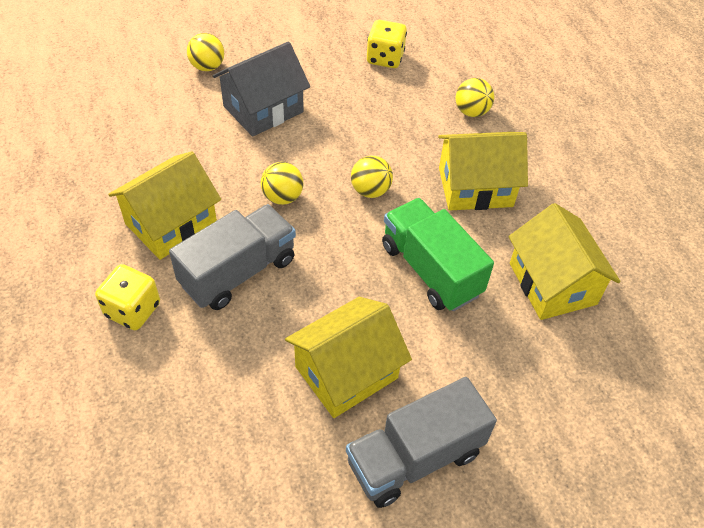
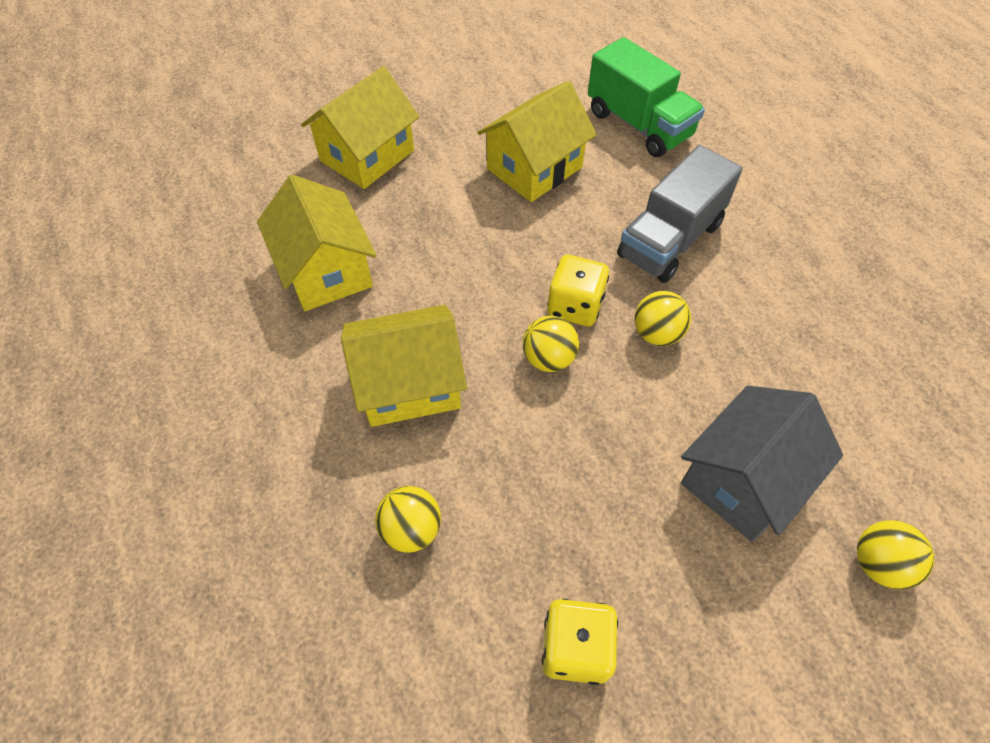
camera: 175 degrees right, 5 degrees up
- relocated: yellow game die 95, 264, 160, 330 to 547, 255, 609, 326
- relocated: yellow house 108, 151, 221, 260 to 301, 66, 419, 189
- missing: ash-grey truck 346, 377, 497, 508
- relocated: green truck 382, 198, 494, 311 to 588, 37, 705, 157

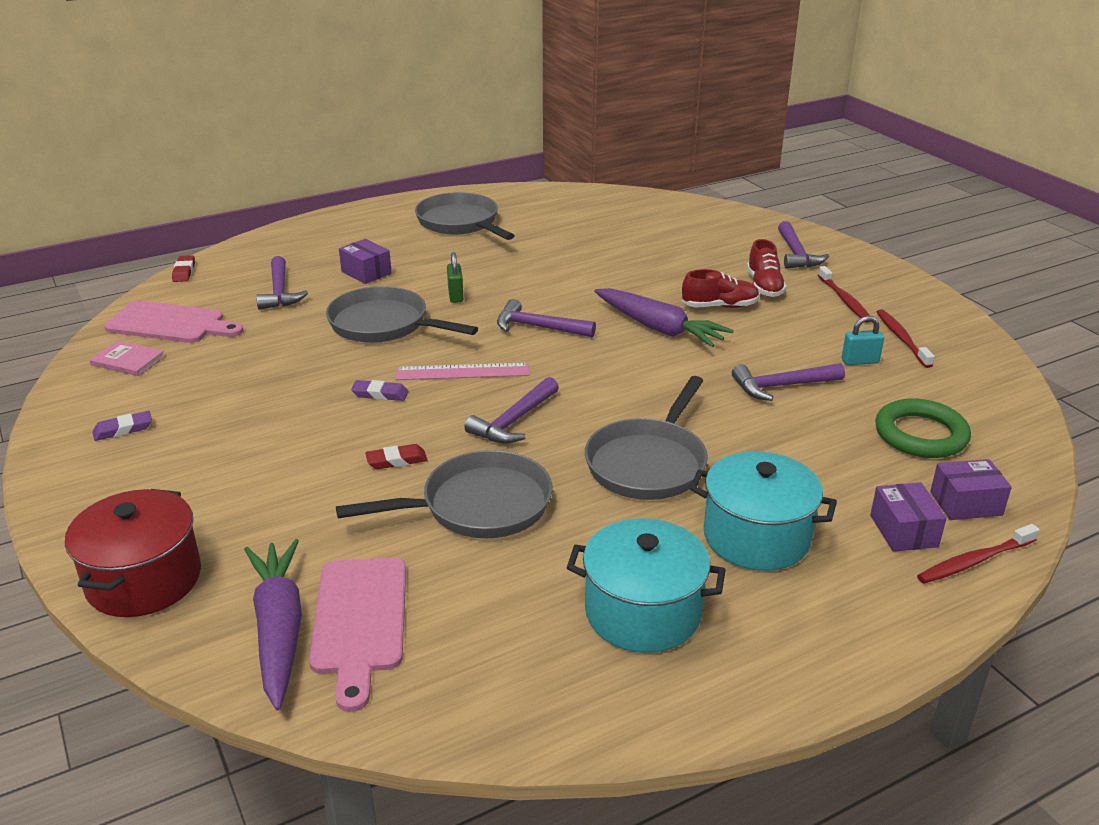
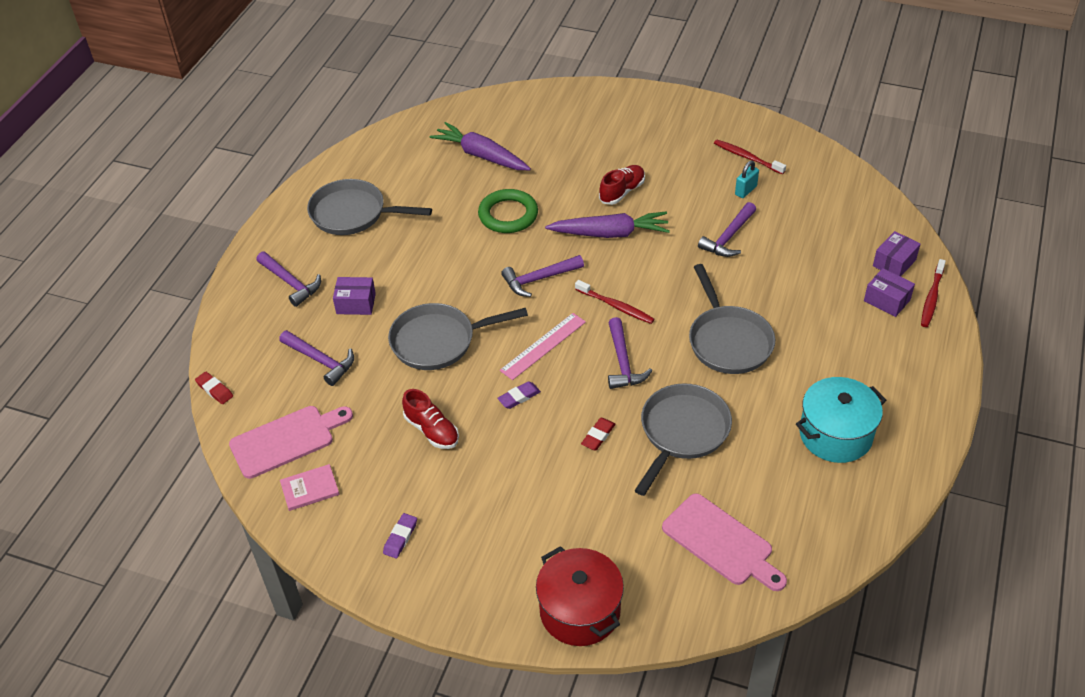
camera: 40 degrees left, 15 degrees up
- relocated: purple root vegetable 244, 539, 302, 710 to 430, 122, 531, 170
- missing: green padlock 447, 252, 464, 303
- missing: teal pot 690, 451, 837, 571
- relocated: scarlet shoe 747, 239, 787, 297 to 402, 389, 459, 449
- relocated: purple carpenter's hammer 778, 221, 829, 269 to 257, 252, 321, 307
- relocated: scarlet toothbrush 818, 266, 871, 323 to 575, 280, 654, 324
- relocated: green torus 875, 399, 971, 458 to 478, 189, 538, 233

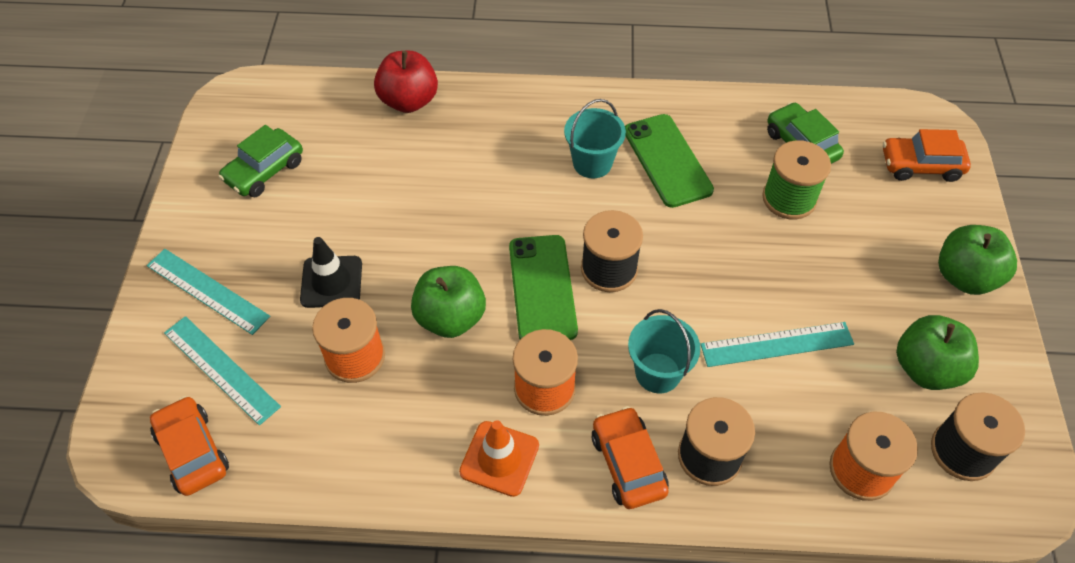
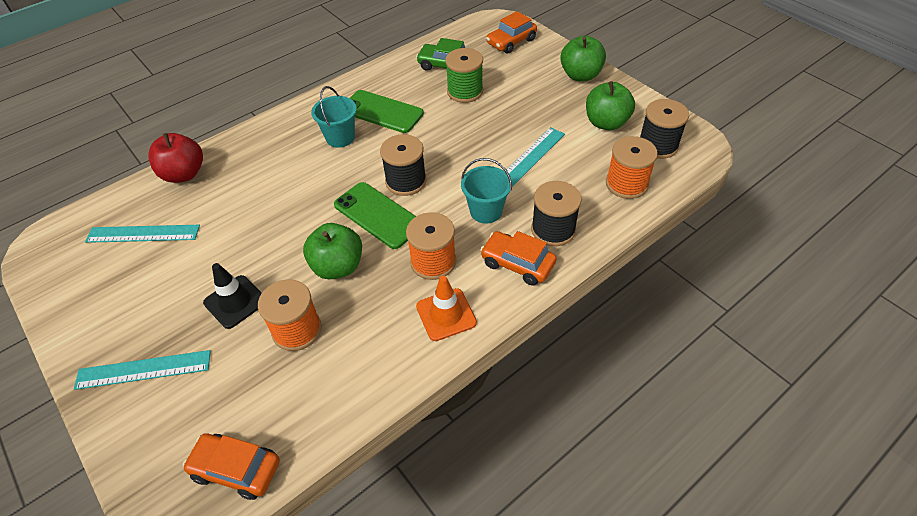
camera: 40 degrees left, 5 degrees down
- relocated: teal straightedge 164, 316, 281, 426 to 85, 225, 200, 243
- missing: green car 219, 125, 303, 197

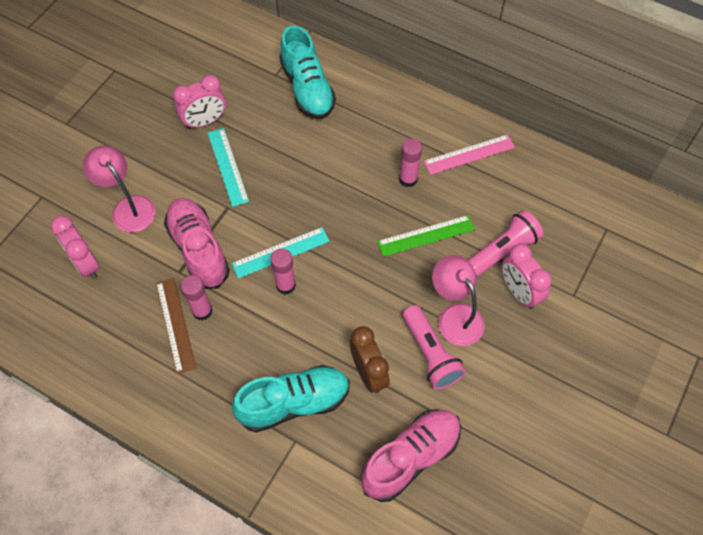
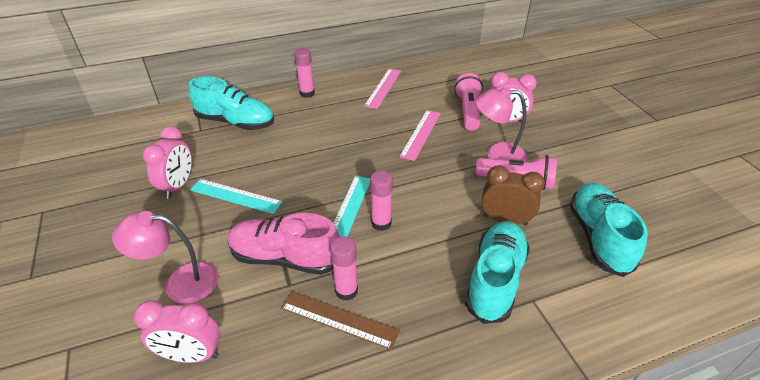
camera: 50 degrees left, 20 degrees down
- colour: rose-pink shoe 360, 409, 461, 502 to teal shoe 570, 183, 648, 277
- colour: green straightedge 377, 215, 475, 257 to rose-pink straightedge 399, 110, 441, 161
- relocated: rose-pink glue 399, 138, 422, 187 to 294, 48, 315, 98

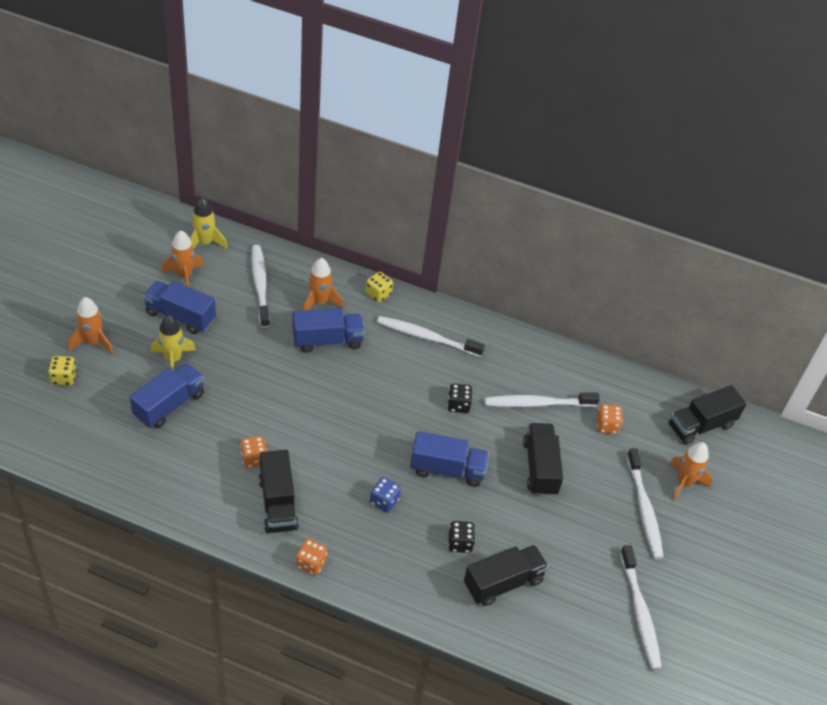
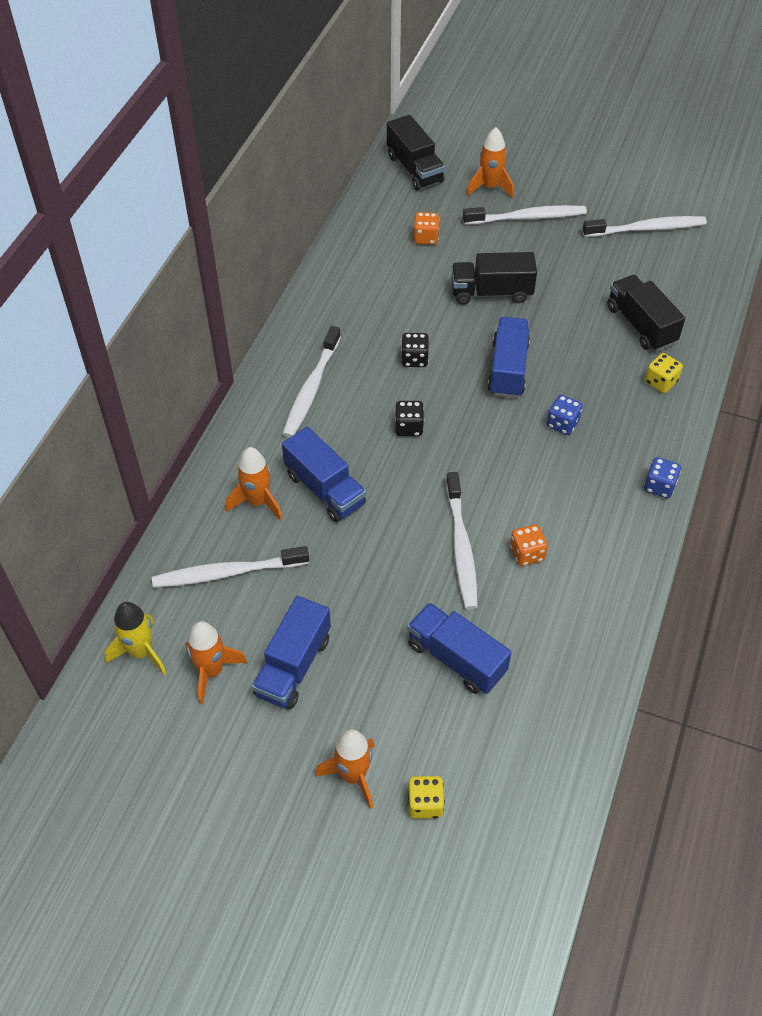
camera: 85 degrees left, 5 degrees up
- missing: yellow toy rocket 151, 315, 196, 370
- missing: jet-black truck 259, 450, 299, 533
- spun: cobalt truck 292, 308, 365, 353 = 282, 427, 366, 522 150 degrees clockwise
- colour: bright orange game die 296, 539, 327, 575 to cobalt game die 644, 457, 681, 498
- relocated: yellow game die 366, 272, 393, 303 to 645, 353, 683, 393
- relocated: jet-black game die 448, 521, 475, 553 to 395, 401, 424, 436
- relocated: snow-white toothbrush 484, 393, 600, 407 to 446, 472, 478, 610

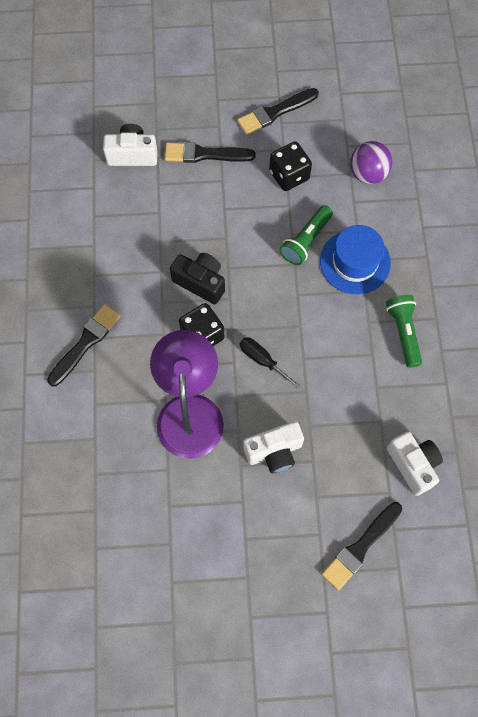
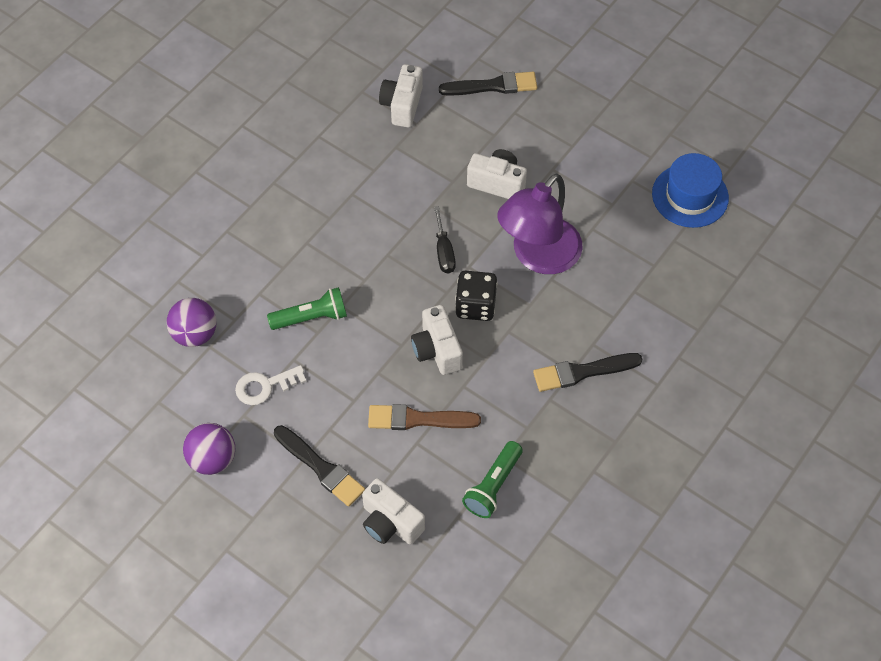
camera: 140 degrees left, 10 degrees down
- colour: jet-black compact camera 170, 253, 225, 304 to snow-white compact camera 411, 305, 463, 375
- exchanged: jet-black paintbrush 237, 88, 319, 135 to purple play ball 183, 423, 235, 475
- exchanged: jet-black game die 269, 141, 312, 191 to snow-white key 235, 365, 307, 405
- relocated: cobalt hat 320, 225, 391, 294 to 652, 153, 729, 228
- relocated: green pocket torch 386, 295, 422, 368 to 462, 441, 523, 518
- appeared: brown paintbrush 368, 404, 481, 430

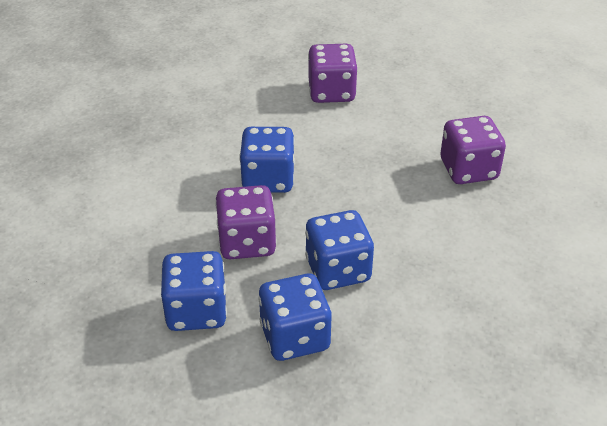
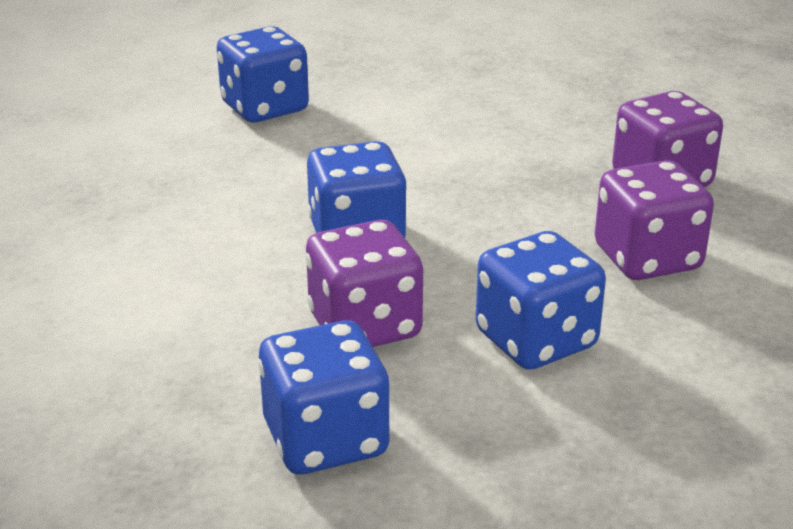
camera: 15 degrees left, 10 degrees down
- relocated: cobalt game die 258, 274, 332, 361 to 217, 26, 309, 122
- relocated: purple game die 308, 44, 358, 103 to 595, 160, 714, 280

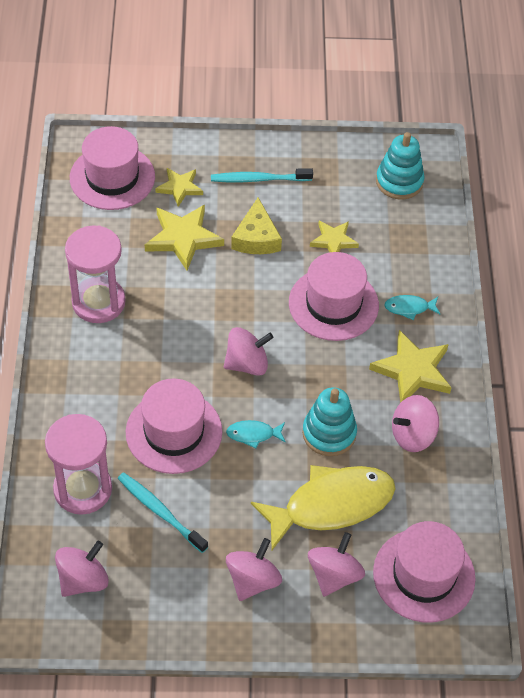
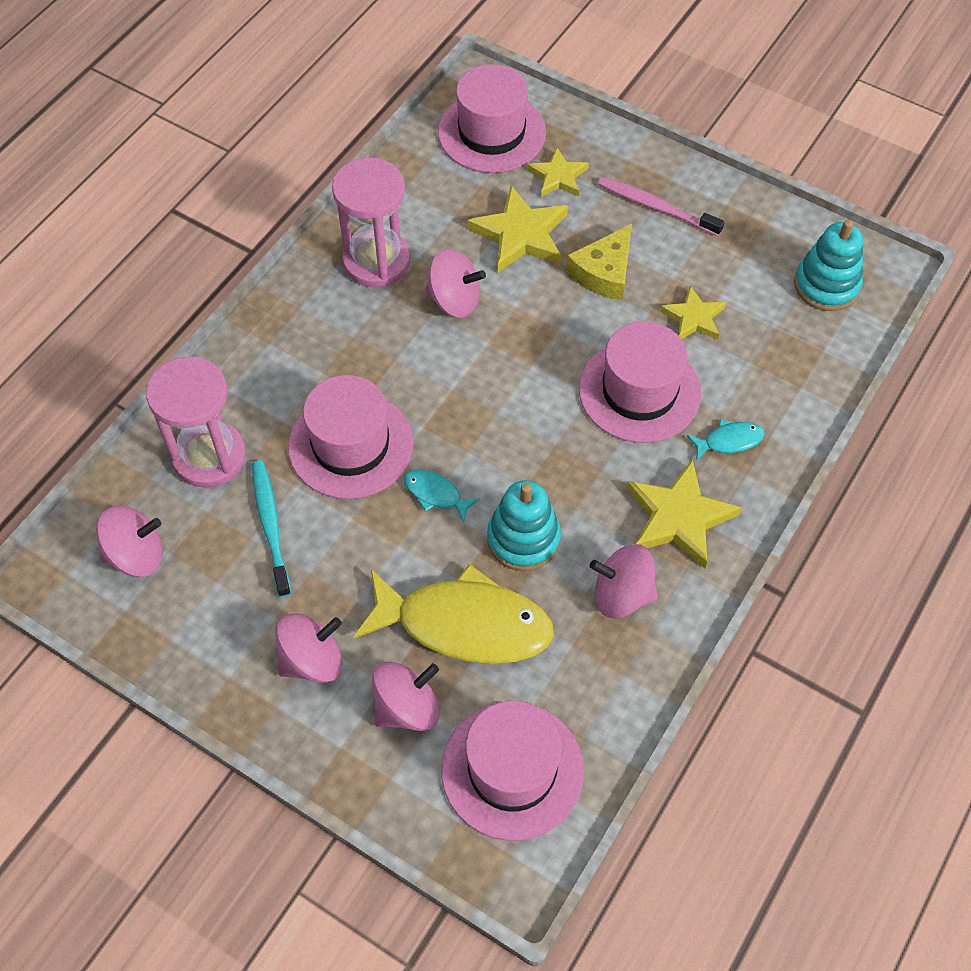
camera: 35 degrees right, 5 degrees up
- colour: teal toothbrush 211, 168, 313, 182 to rose-pink toothbrush 598, 177, 724, 236
- relocated: rose-pink whirligig 224, 327, 274, 376 to 425, 249, 486, 318
- spun: teal fish 384, 295, 440, 320 = 687, 419, 765, 460 135 degrees clockwise

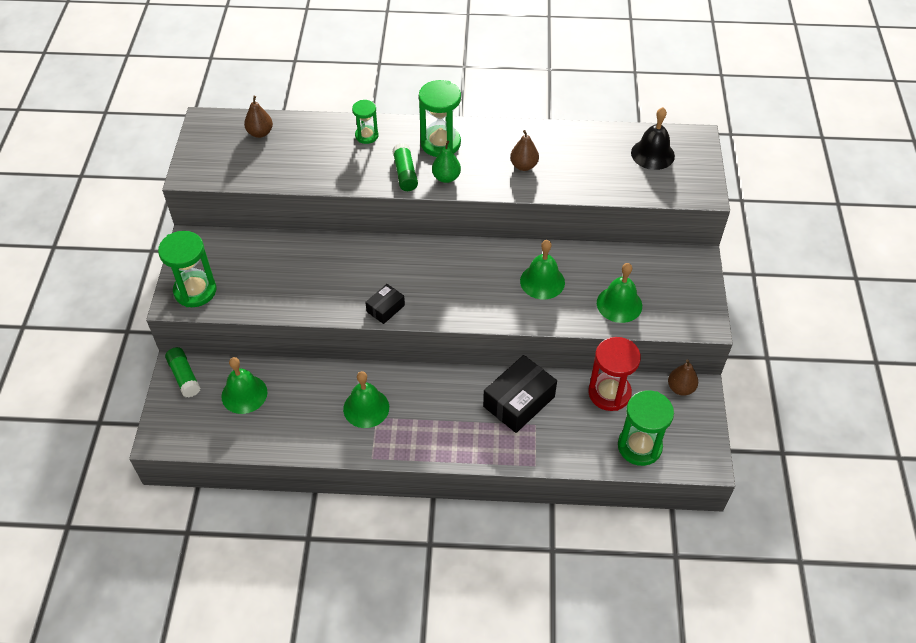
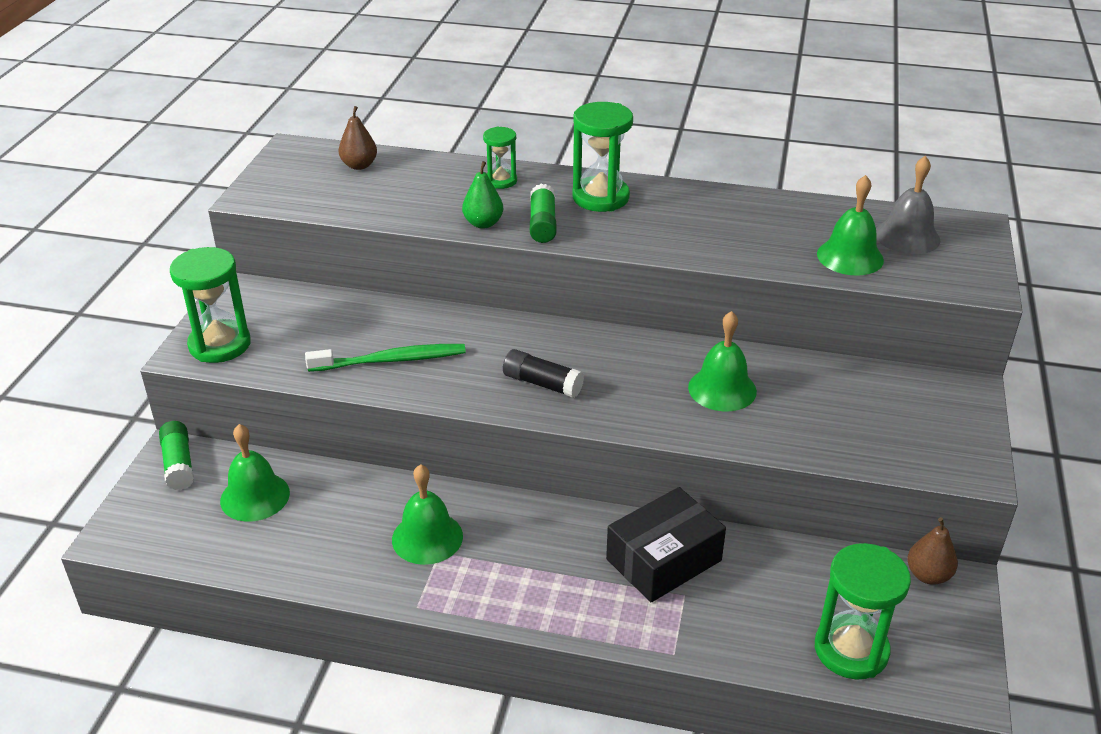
camera: 10 degrees right, 15 degrees down
- missing: jet-black box 365, 284, 405, 324
- relocated: green toy pear 432, 140, 461, 183 to 462, 161, 503, 228
- missing: brown toy pear 510, 130, 539, 171
- missing: scarlet sandglass 588, 337, 641, 411
- relocated: green hand bell 597, 263, 642, 323 to 817, 175, 884, 276
- colour: jet-black hand bell 631, 107, 675, 170 to ash-grey hand bell 876, 156, 941, 254
- appeared: green toothbrush 305, 344, 466, 372
- appeared: jet-black glue 503, 349, 584, 398

